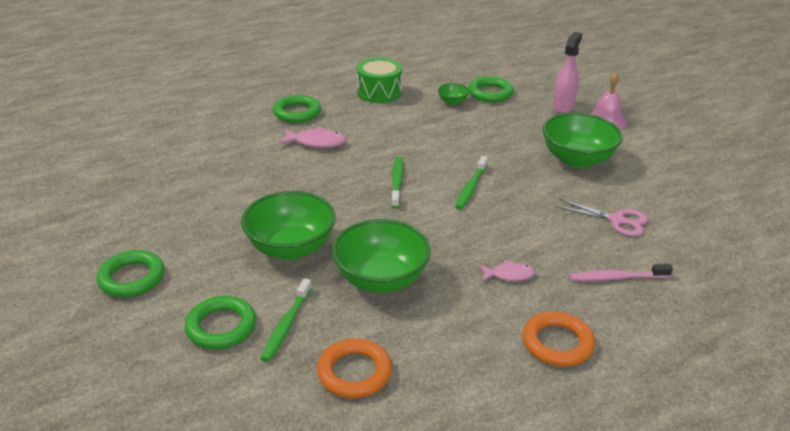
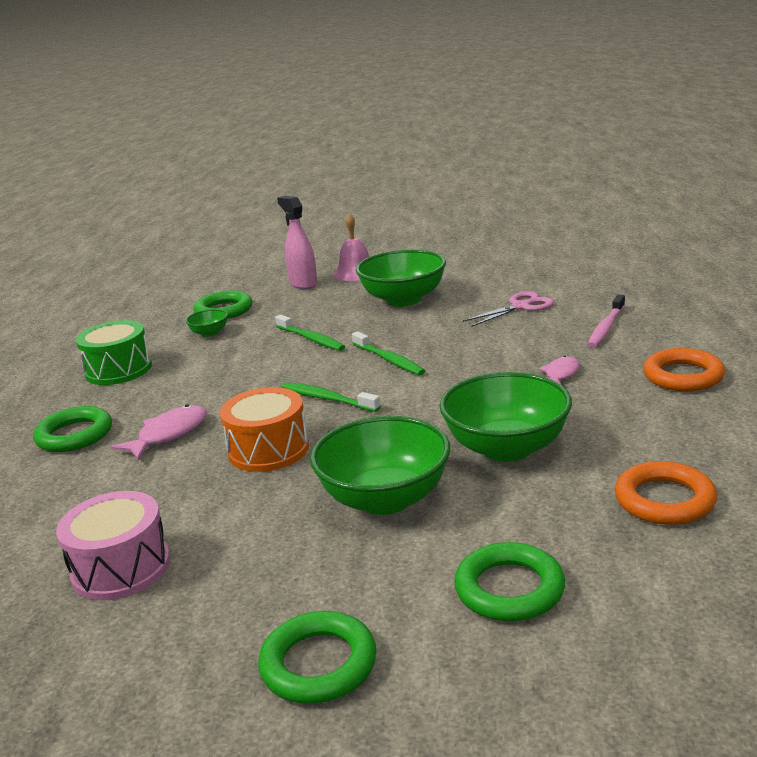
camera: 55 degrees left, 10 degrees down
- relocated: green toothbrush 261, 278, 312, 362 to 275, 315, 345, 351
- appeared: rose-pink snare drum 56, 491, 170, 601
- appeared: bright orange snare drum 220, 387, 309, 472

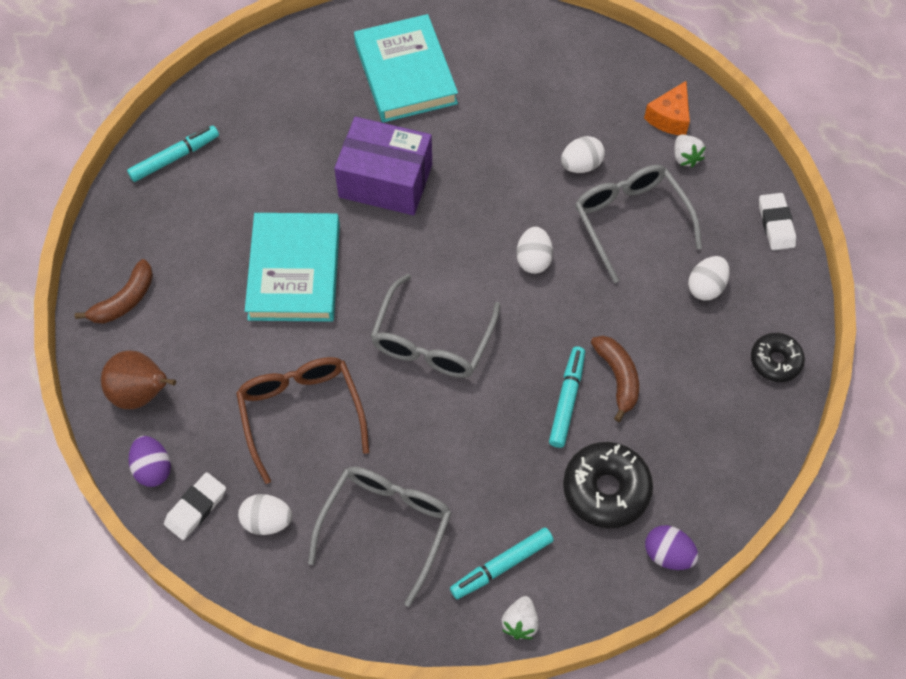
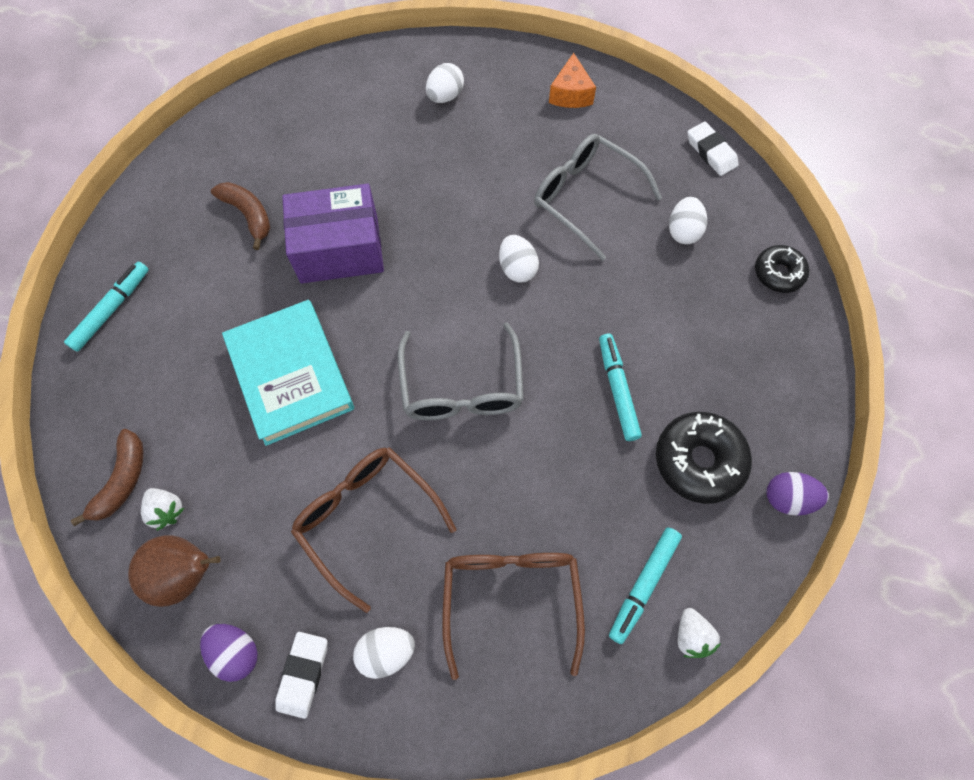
camera: 25 degrees left, 5 degrees up
- colour: ash-grey spectacles 308, 466, 452, 607 to brown spectacles 442, 553, 585, 680
- missing: teal hardback 354, 14, 458, 123
- relocated: snow-white egg 561, 136, 605, 173 to 426, 63, 464, 103
- relocated: brown toy banana 591, 336, 639, 422 to 211, 182, 271, 250
- relocated: snow-white berry 674, 135, 706, 168 to 141, 488, 184, 531

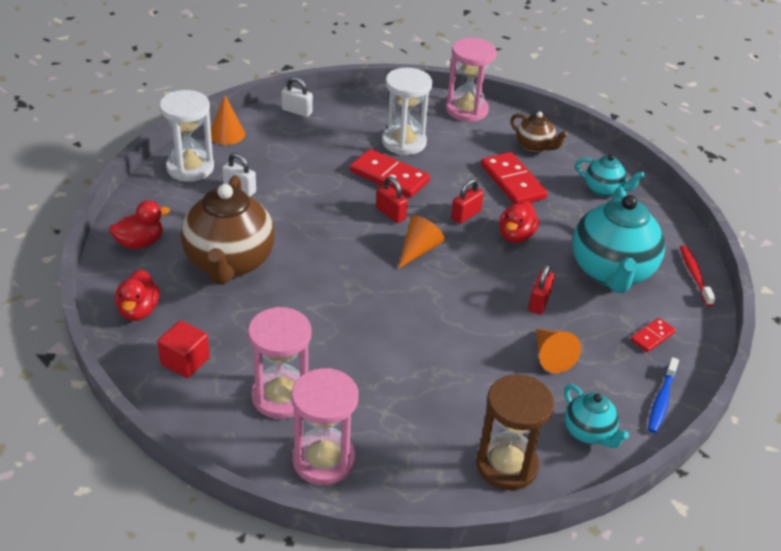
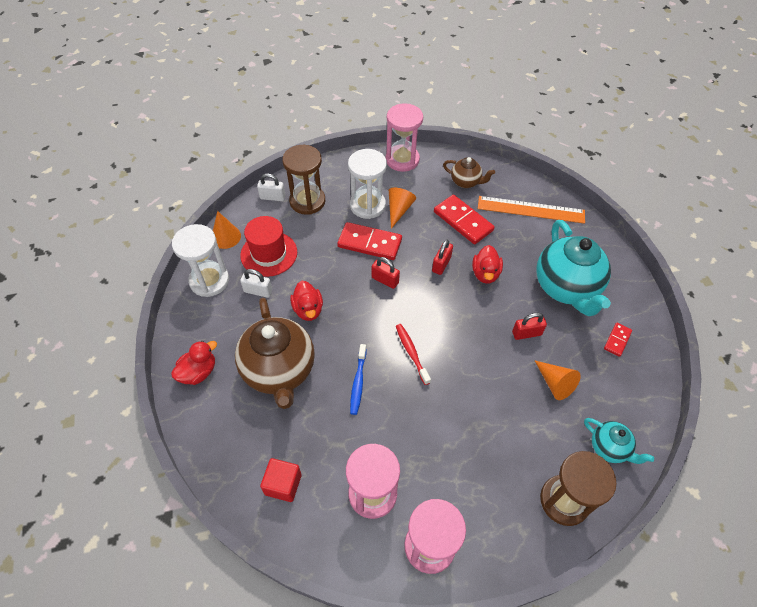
camera: 15 degrees left, 15 degrees up
- relocated: scarlet toy duck 115, 270, 160, 321 to 290, 281, 323, 321
- relocated: bright orange cone shape 398, 216, 445, 269 to 389, 187, 416, 229
- spun: scarlet padlock 528, 264, 554, 314 = 512, 313, 547, 340 75 degrees clockwise
- exchanged: teal teapot 575, 154, 645, 197 to bright orange straightedge 478, 196, 585, 224
- relocated: cobalt toothbrush 648, 357, 679, 433 to 350, 344, 367, 415
- relocated: scarlet toothbrush 680, 245, 716, 306 to 396, 324, 431, 385
- appeared: scarlet hat 240, 216, 297, 277
- appeared: brown sandglass 282, 145, 325, 215

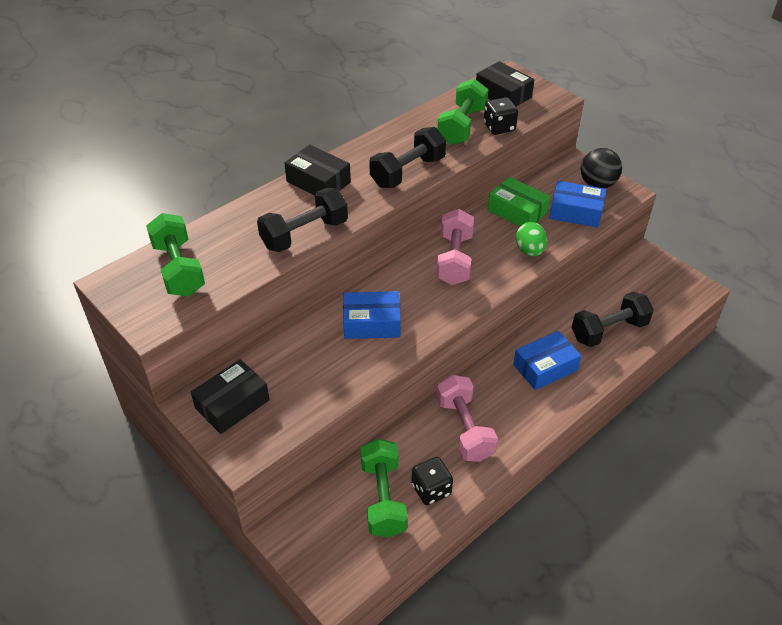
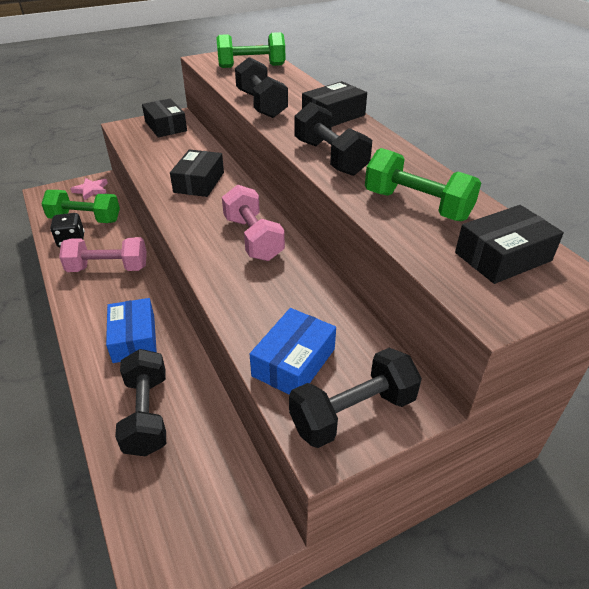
camera: 105 degrees right, 5 degrees down
- colour: cobalt box 343, 291, 401, 339 to jet-black box 170, 149, 224, 197
- spun: rose-pink dumbbell 436, 209, 474, 285 = 222, 185, 285, 261 45 degrees clockwise
- missing: jet-black game die 484, 97, 518, 135
- missing: green box 488, 177, 550, 226
- missing: green egg 516, 222, 547, 256
- exchanged: jet-black play ball 581, 148, 622, 189 to jet-black dumbbell 289, 348, 422, 448
- appeared: rose-pink five-pointed star 70, 178, 108, 200

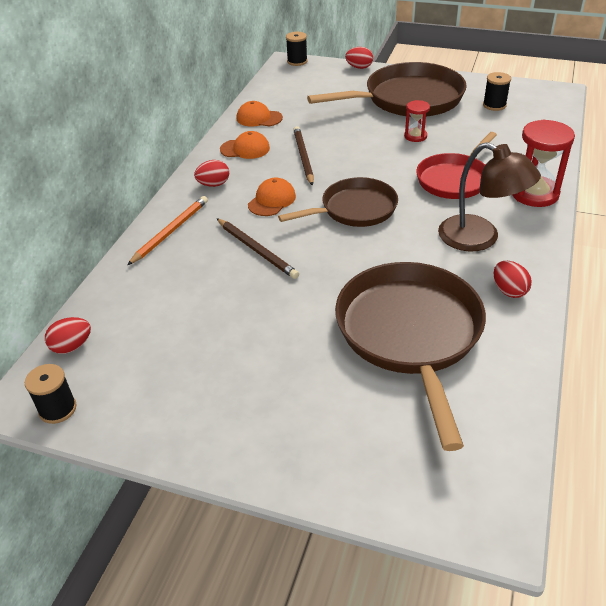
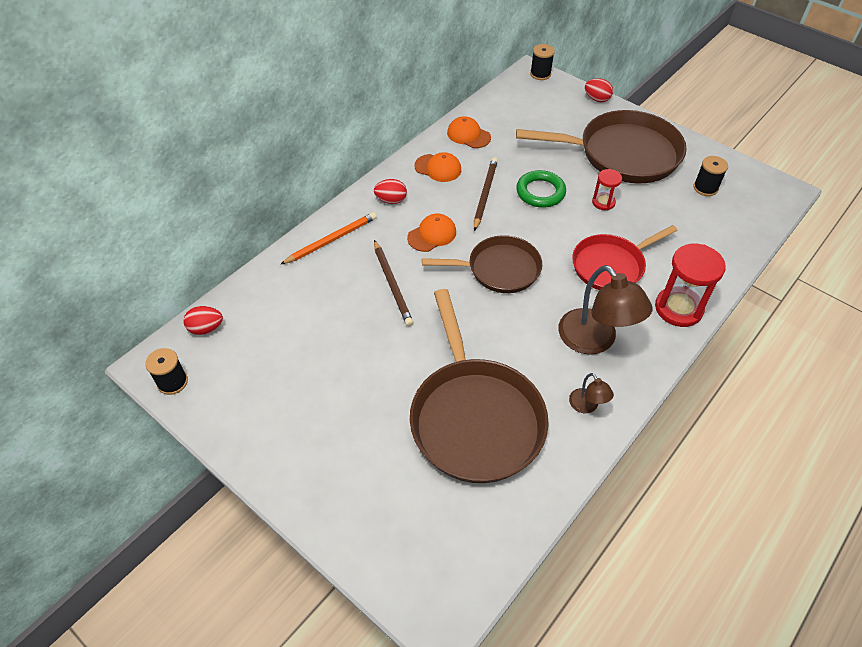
camera: 20 degrees right, 10 degrees up
- spun: brown frying pan 335, 262, 486, 451 = 410, 289, 549, 483 150 degrees clockwise
- exchanged: scarlet egg 494, 261, 532, 298 to brown desk lamp 569, 373, 614, 413
- appeared: green torus 516, 170, 566, 208

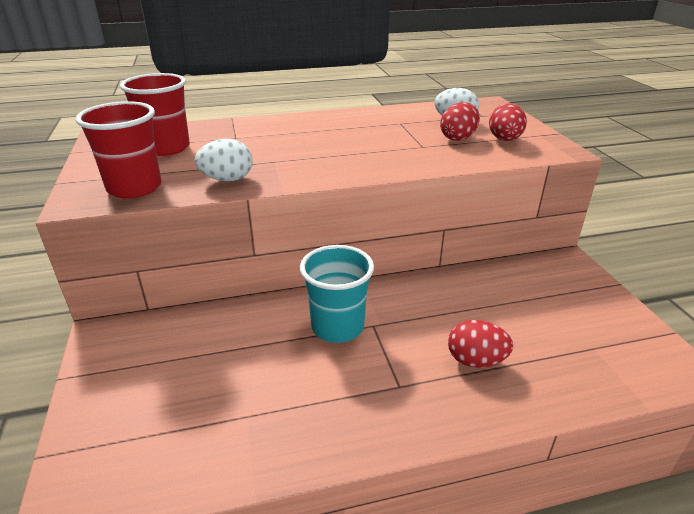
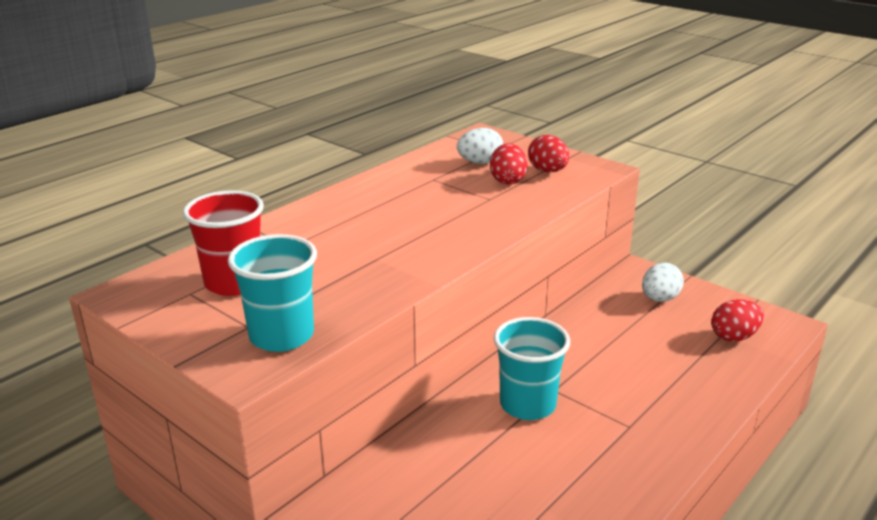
camera: 35 degrees left, 5 degrees down
- colour: scarlet cup 76, 101, 161, 199 to teal cup 228, 234, 317, 352
- relocated: snow-white egg 194, 139, 253, 181 to 642, 263, 684, 302
- relocated: scarlet egg 448, 320, 513, 368 to 711, 299, 764, 342

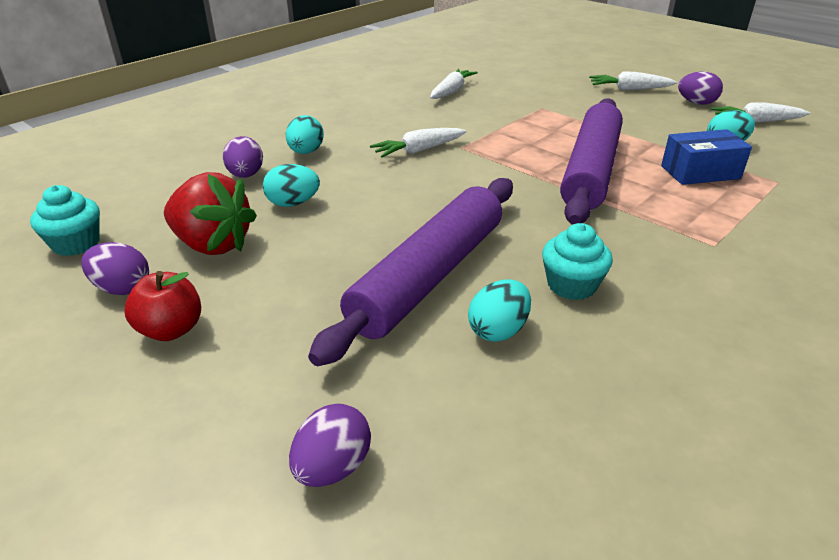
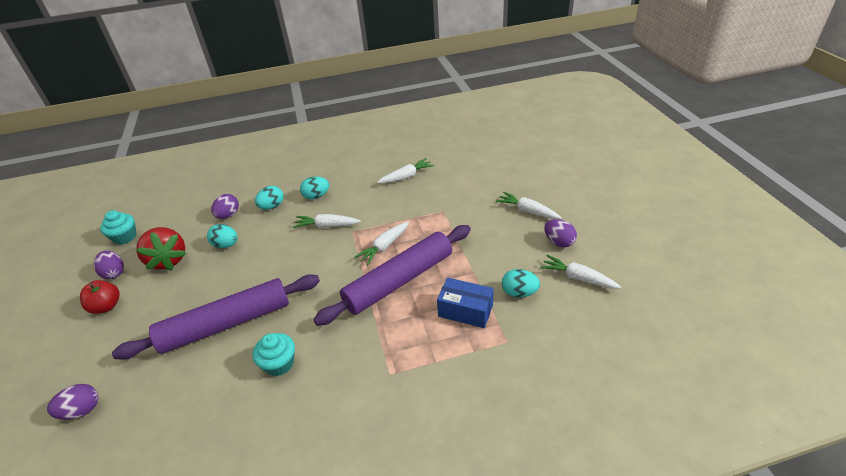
camera: 35 degrees right, 5 degrees up
- relocated: teal egg 468, 279, 531, 342 to 300, 177, 329, 199
- appeared: snow-white root vegetable 354, 222, 409, 265

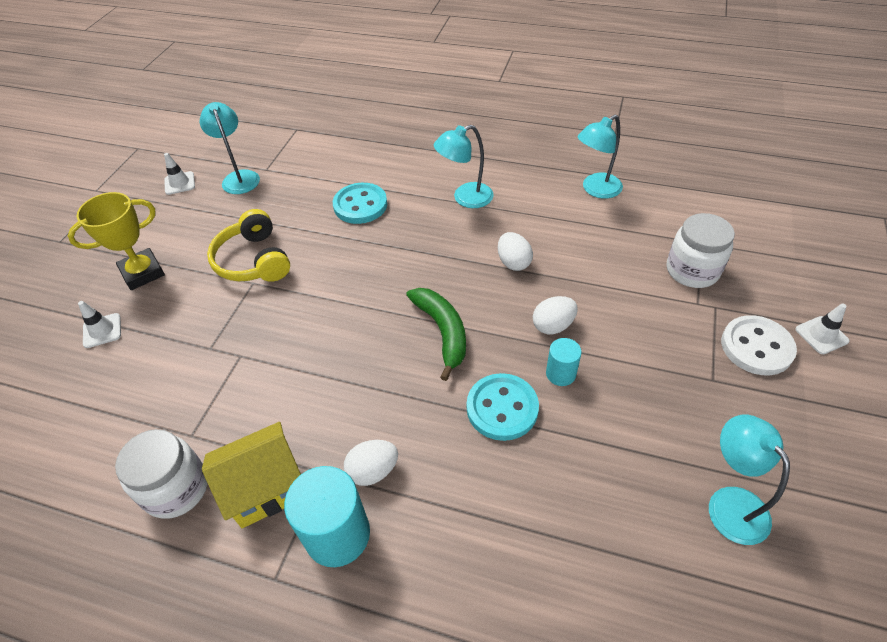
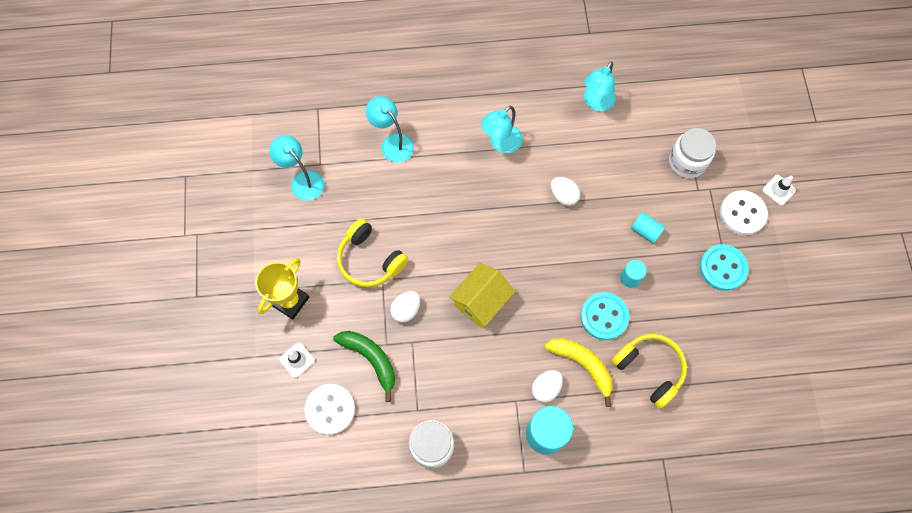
camera: 25 degrees left, 20 degrees up
- missing: snow-white traffic cone 164, 153, 195, 195
- relocated: yellow house 202, 422, 301, 528 to 449, 263, 515, 328
- relocated: teal button 333, 183, 387, 224 to 700, 244, 749, 291
- relocated: green toy banana 406, 288, 466, 381 to 333, 331, 395, 402
- relocated: snow-white egg 533, 296, 578, 334 to 390, 291, 420, 323
- relocated: teal desk lamp 709, 415, 790, 545 to 366, 96, 414, 163
- appeared: snow-white button 305, 384, 355, 435
- appeared: yellow toy banana 545, 338, 613, 407
- appeared: yellow over-ear headphones 611, 334, 687, 409
- appeared: teal cylinder 631, 212, 665, 244

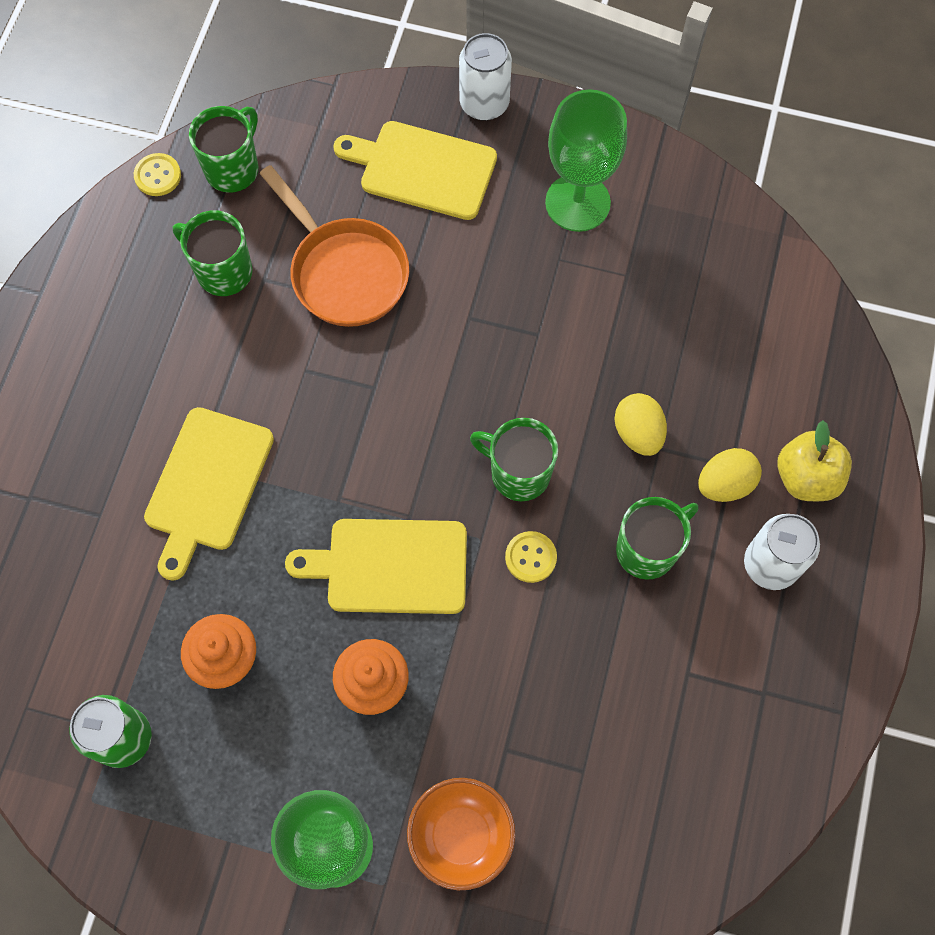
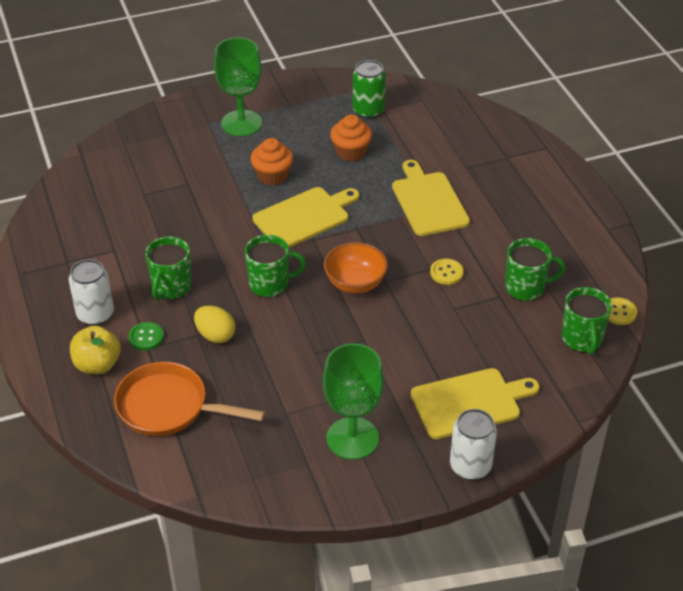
camera: 145 degrees right, 25 degrees down
- relocated: bright orange frying pan 260, 165, 409, 327 to 114, 362, 265, 436
- relocated: bright orange deep dish 407, 778, 515, 890 to 324, 242, 388, 294
- relocated: yellow button 505, 531, 557, 583 to 430, 259, 464, 285
- exchanged: yellow egg 698, 448, 762, 502 to green button 128, 322, 164, 351

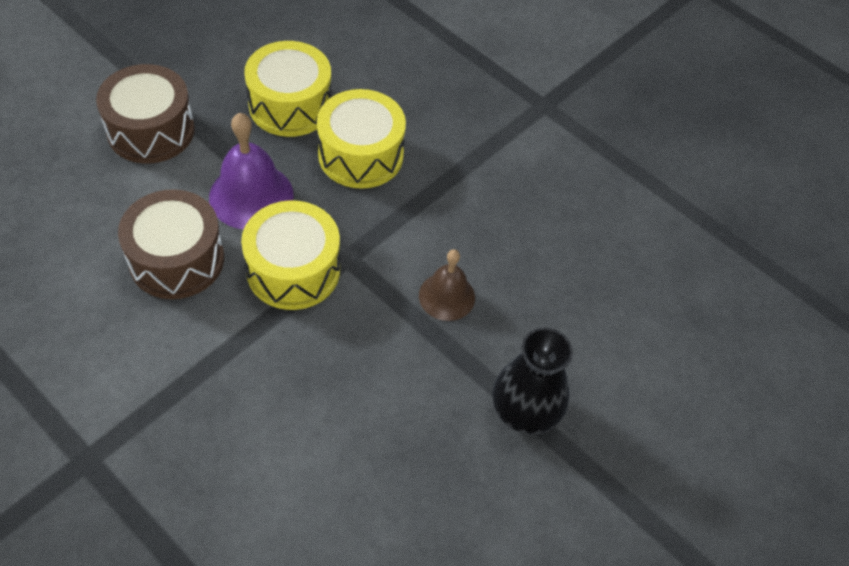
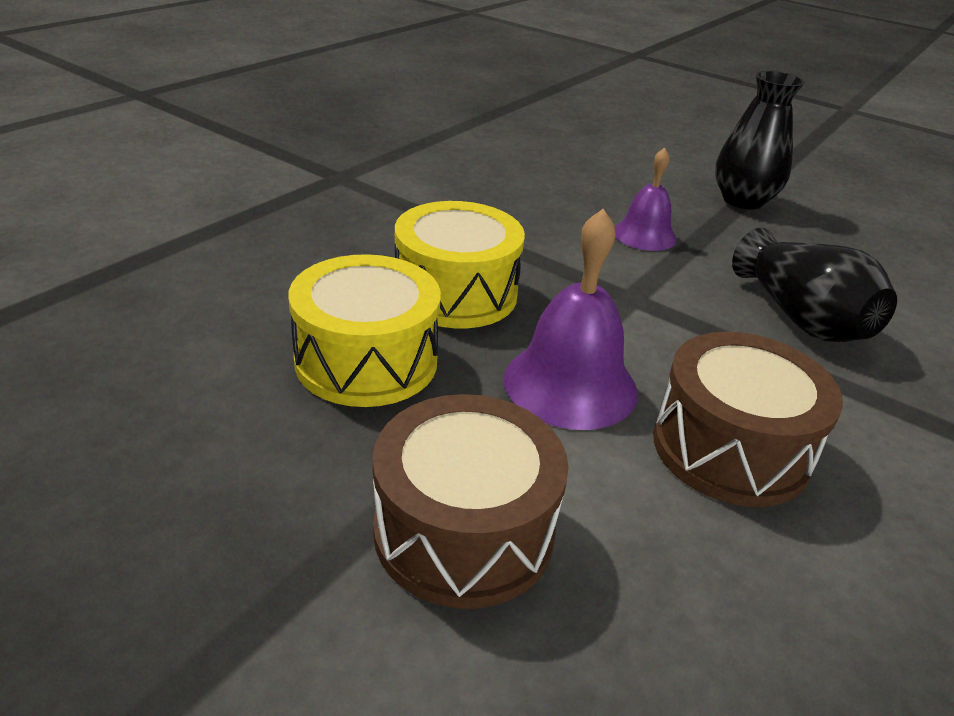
camera: 95 degrees left, 20 degrees down
- missing: yellow snare drum 241, 200, 340, 310
- colour: brown hand bell 419, 249, 475, 321 to purple hand bell 615, 148, 677, 251
- appeared: jet-black tall vase 732, 228, 897, 342

